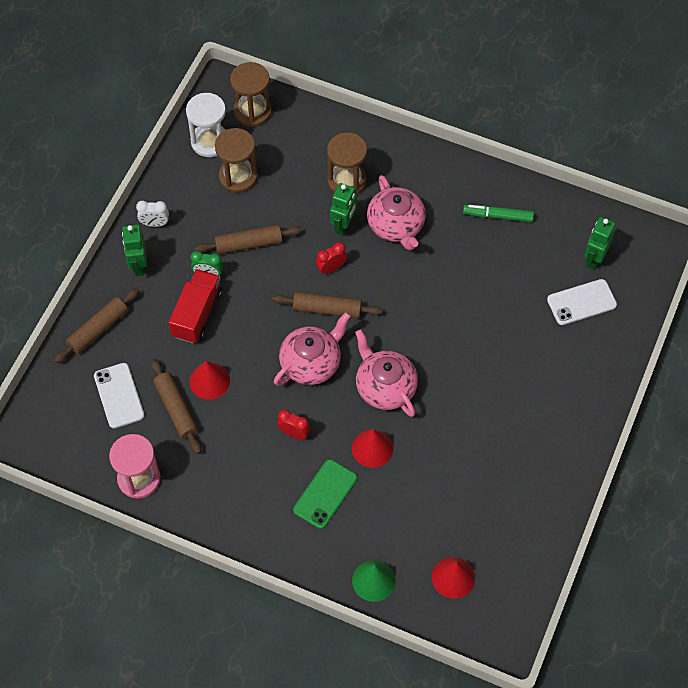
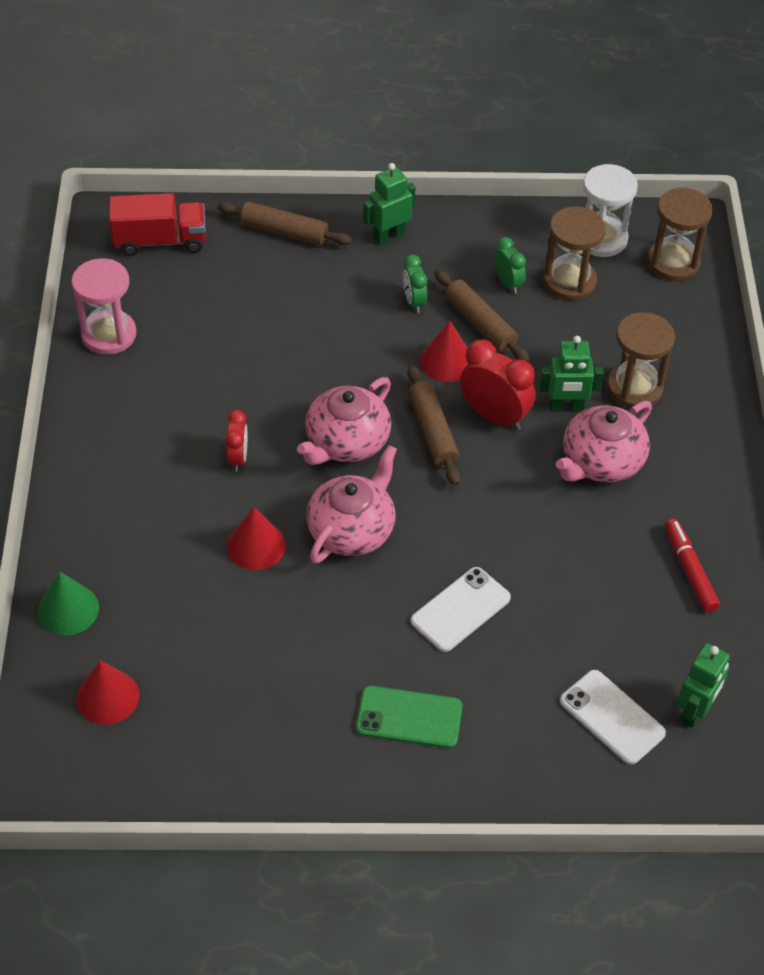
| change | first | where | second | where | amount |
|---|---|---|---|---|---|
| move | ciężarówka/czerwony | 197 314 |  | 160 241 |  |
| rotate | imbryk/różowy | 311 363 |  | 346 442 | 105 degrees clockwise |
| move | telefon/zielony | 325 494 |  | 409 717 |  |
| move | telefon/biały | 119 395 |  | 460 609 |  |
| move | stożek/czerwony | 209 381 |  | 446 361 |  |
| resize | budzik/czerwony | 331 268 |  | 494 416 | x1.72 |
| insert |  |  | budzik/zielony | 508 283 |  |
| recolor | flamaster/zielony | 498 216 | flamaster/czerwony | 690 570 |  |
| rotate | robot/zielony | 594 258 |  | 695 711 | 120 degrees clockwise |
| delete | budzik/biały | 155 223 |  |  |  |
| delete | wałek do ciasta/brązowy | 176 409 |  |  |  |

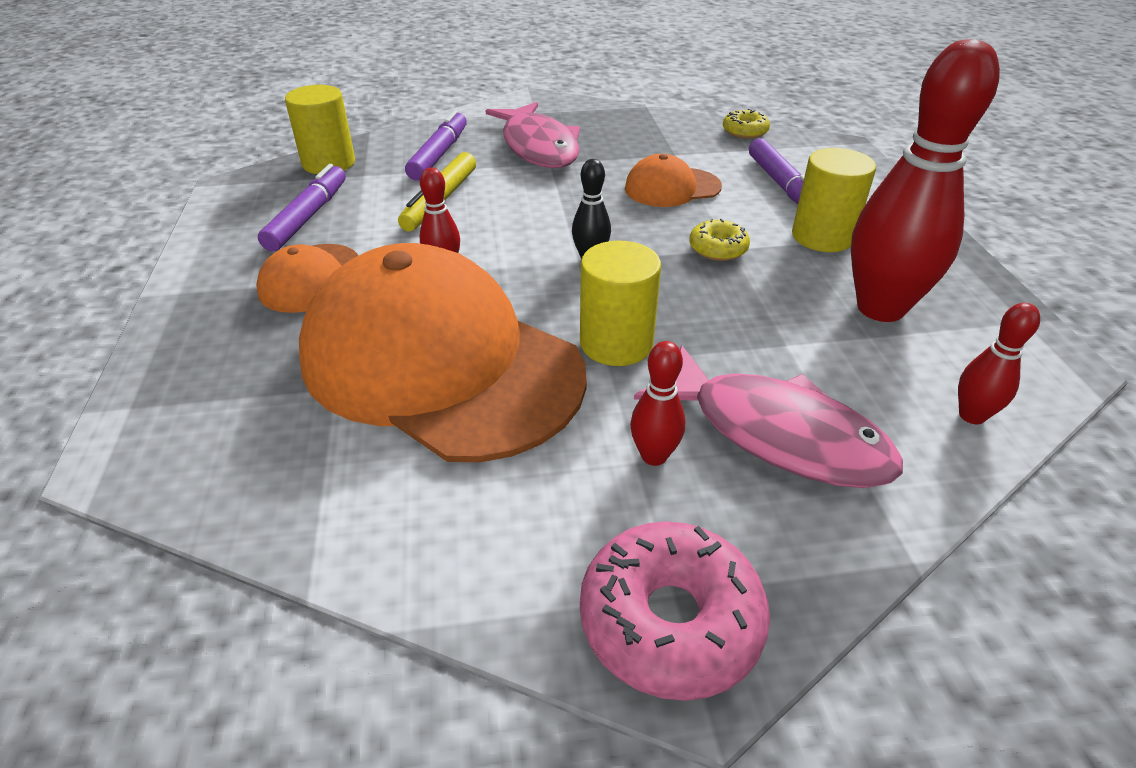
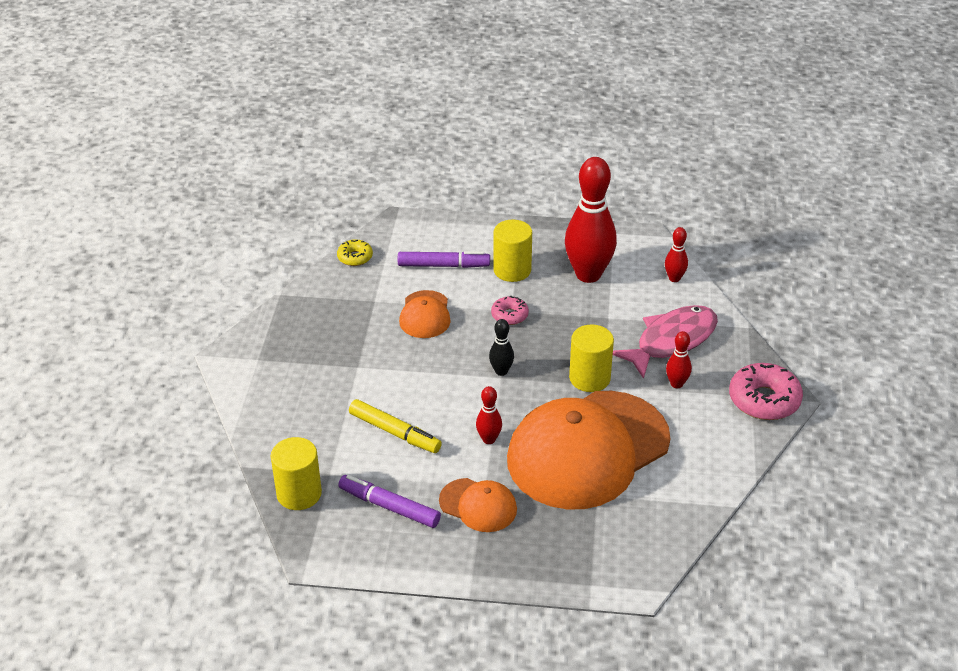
| change | first | where | second | where | amount |
|---|---|---|---|---|---|
| recolor | donut/żółty | 718 249 | donut/różowy | 509 315 |  |
| delete | flamaster/fioletowy | 439 155 |  |  |  |
| delete | ryba/różowy | 539 147 |  |  |  |

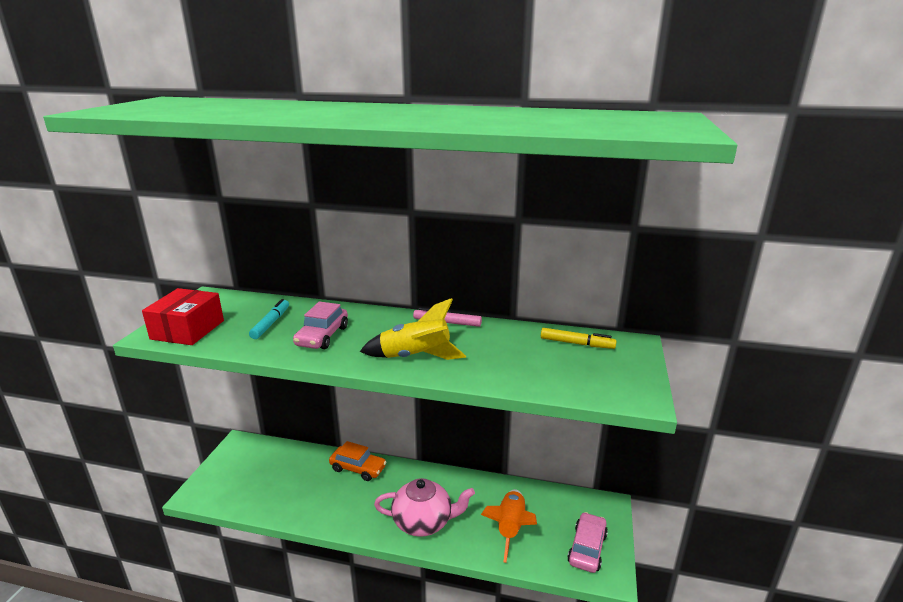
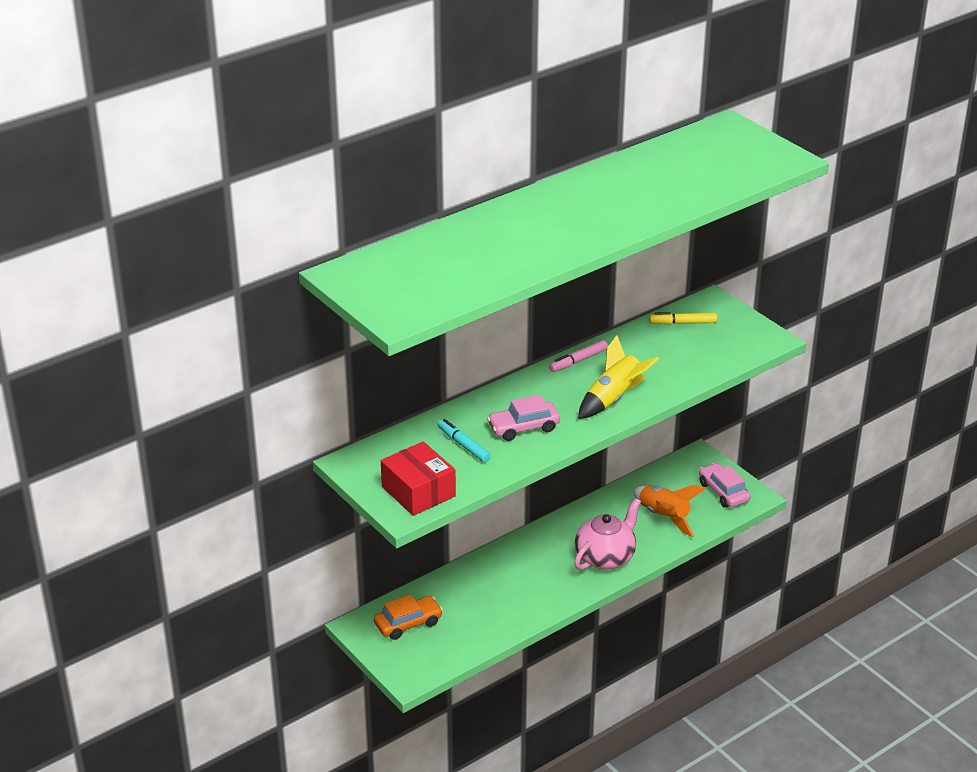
| change | first | where | second | where | amount |
|---|---|---|---|---|---|
| move | samochód/pomarańczowy | 358 468 |  | 408 623 |  |
| rotate | samochód/różowy | 322 336 |  | 523 427 | 105 degrees clockwise |
| rotate | flamaster/żółty | 577 343 |  | 683 323 | 150 degrees counterclockwise |

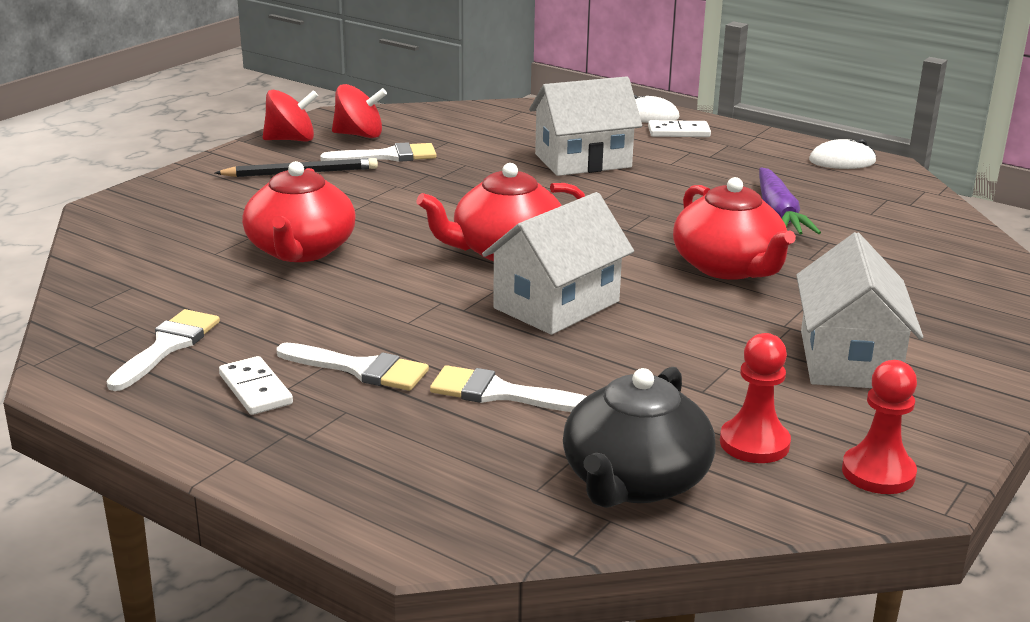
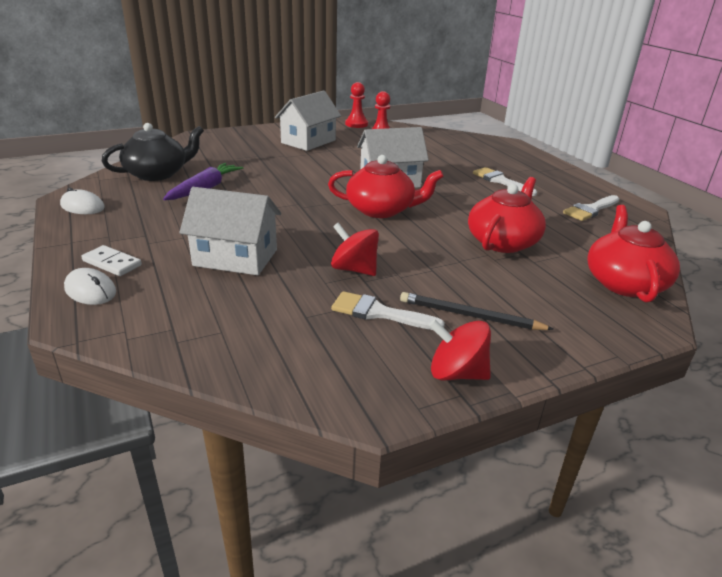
| change | first | where | second | where | amount |
|---|---|---|---|---|---|
| move | imbryk/czarny | 634 481 |  | 157 174 |  |
| move | bączek/czerwony | 359 135 |  | 354 269 |  |
| move | imbryk/czerwony | 728 267 |  | 624 283 |  |
| delete | kostka domina/biały | 256 389 |  |  |  |
| delete | pędzel/biały | 500 393 |  |  |  |

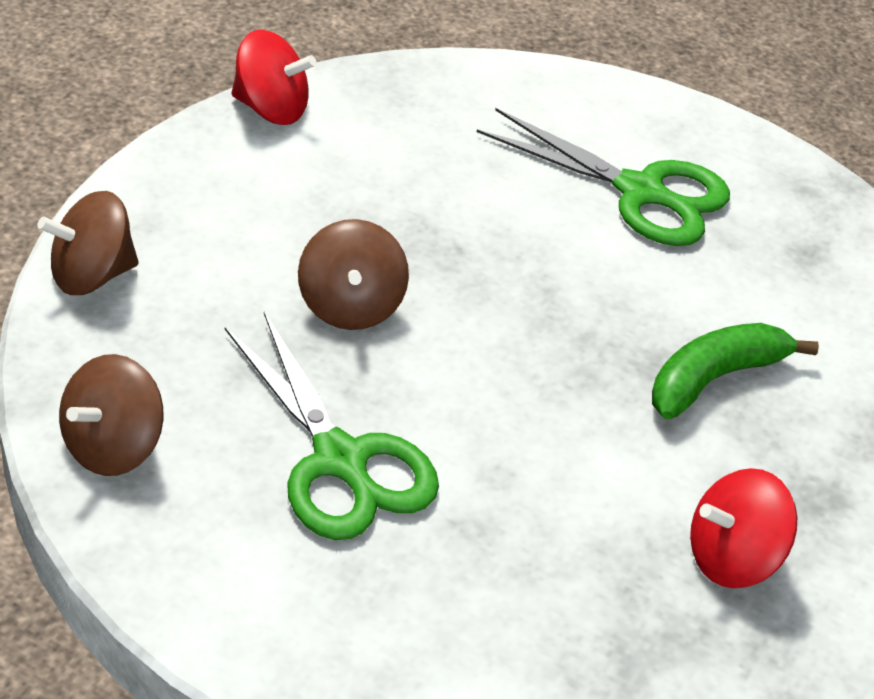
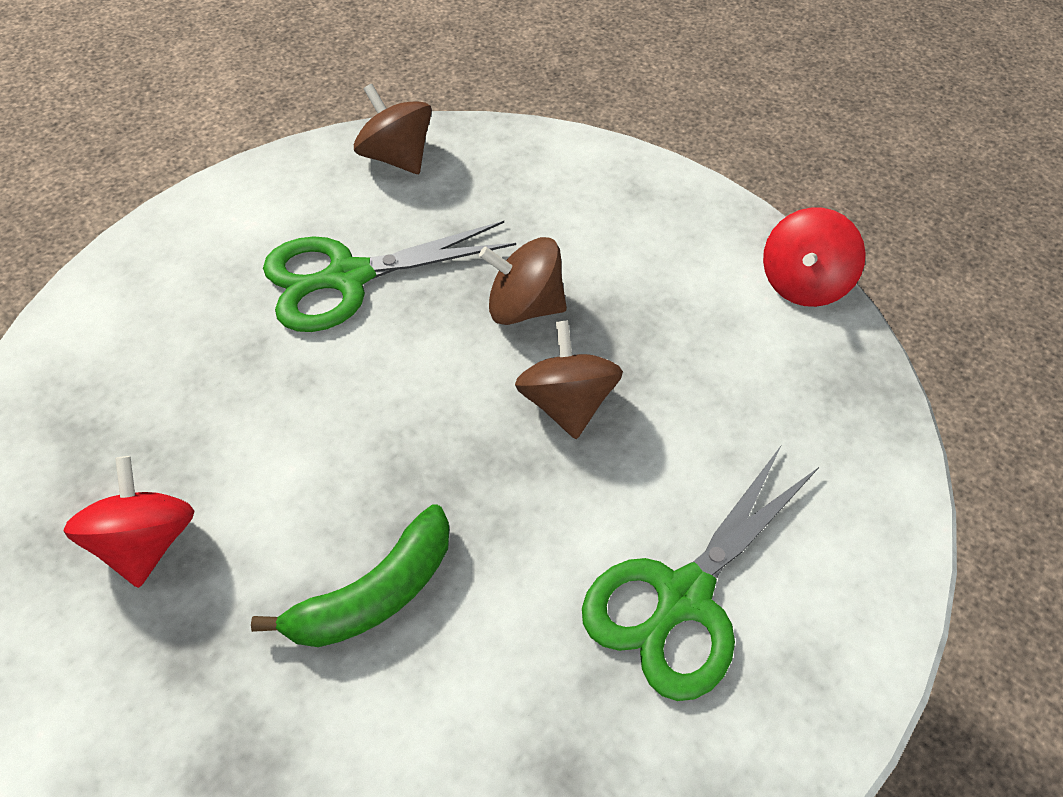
| change | first | where | second | where | amount |
|---|---|---|---|---|---|
| rotate | banan/zielony | 714 378 |  | 374 594 | 75 degrees clockwise |
| move | bączek/brązowy | 91 275 |  | 566 403 |  |

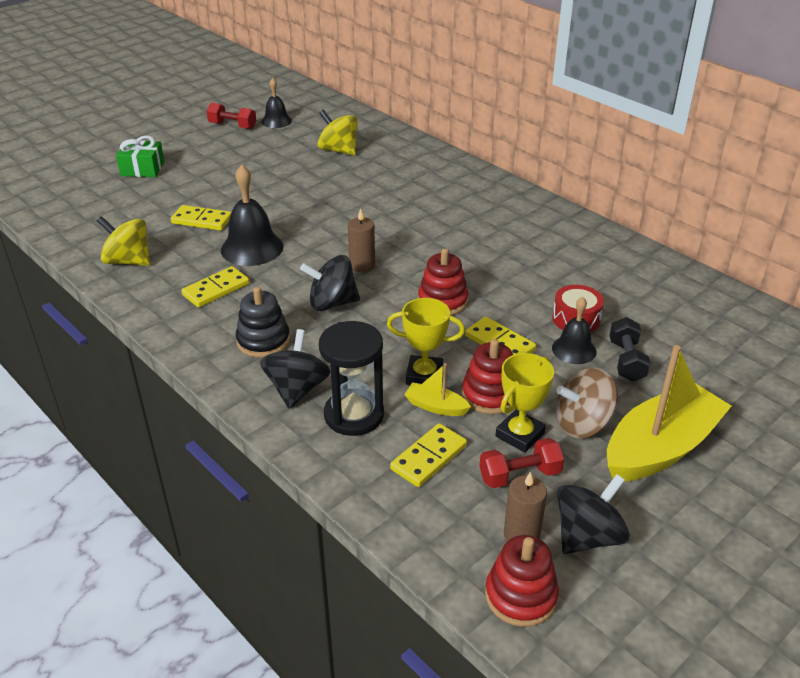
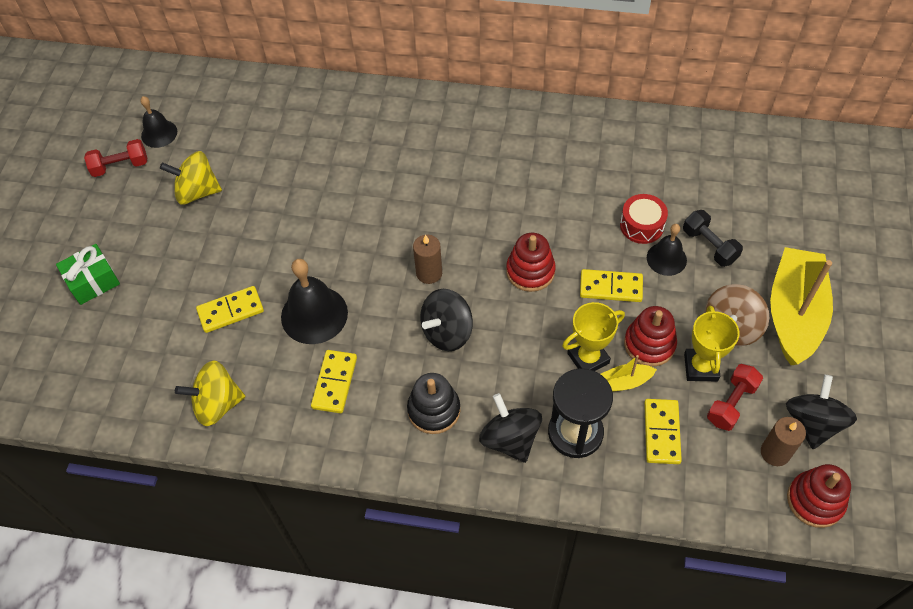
| change | first | where | second | where | amount |
|---|---|---|---|---|---|
| move | bączek/żółty | 338 150 |  | 197 192 |  |

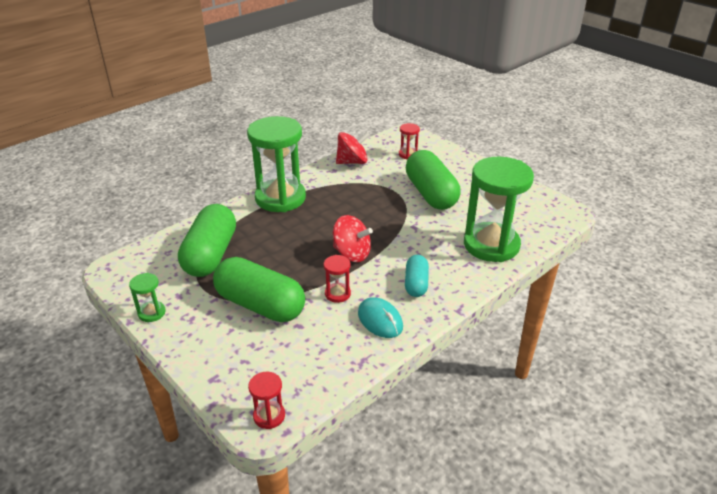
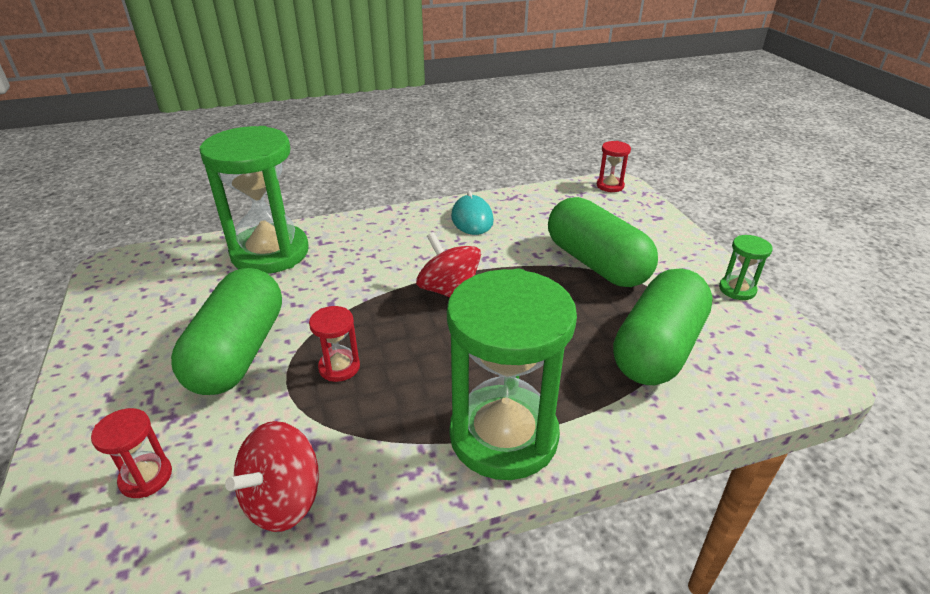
| change | first | where | second | where | amount |
|---|---|---|---|---|---|
| rotate | bączek/czerwony | 352 162 |  | 283 500 | 60 degrees counterclockwise |
| move | klepsydra/czerwony | 337 294 |  | 339 367 |  |
| delete | kapsułka/turkusowy | 416 284 |  |  |  |

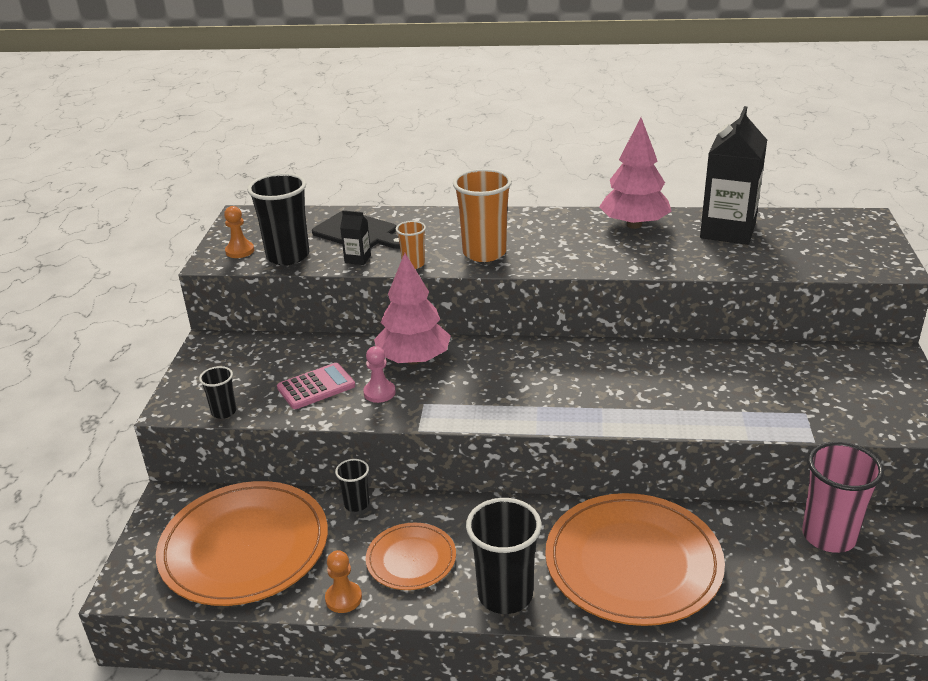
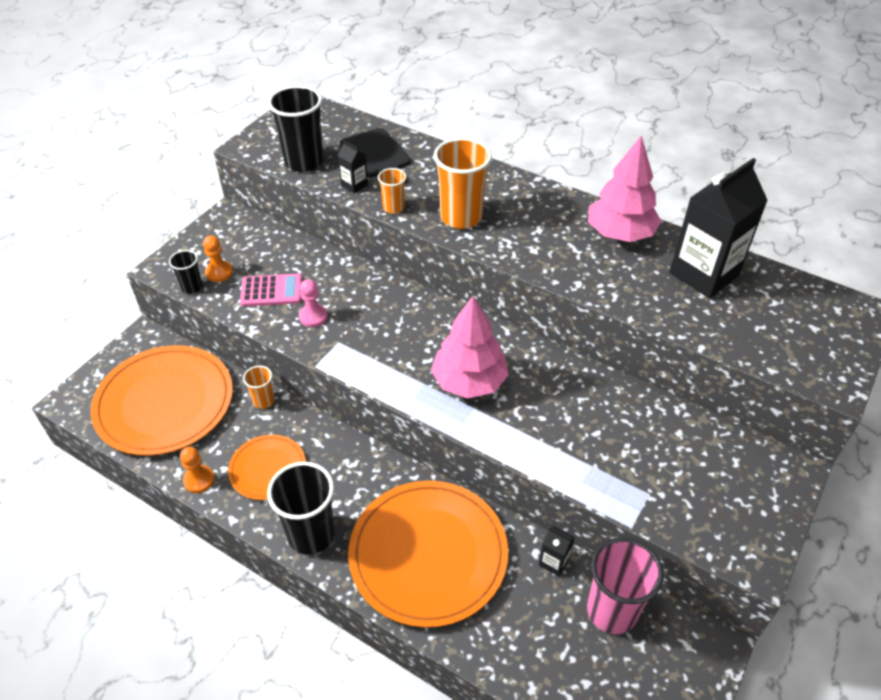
| change | first | where | second | where | amount |
|---|---|---|---|---|---|
| move | pionek/pomarańczowy | 240 251 |  | 219 272 |  |
| recolor | szklanka/czarny | 356 504 | szklanka/pomarańczowy | 264 401 |  |
| move | drzewko/różowy | 413 359 |  | 469 381 |  |
| insert |  |  | karton mleka/czarny | 554 562 |  |

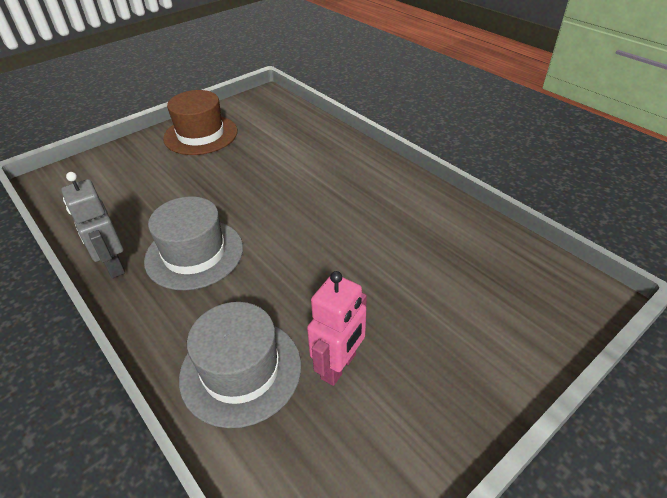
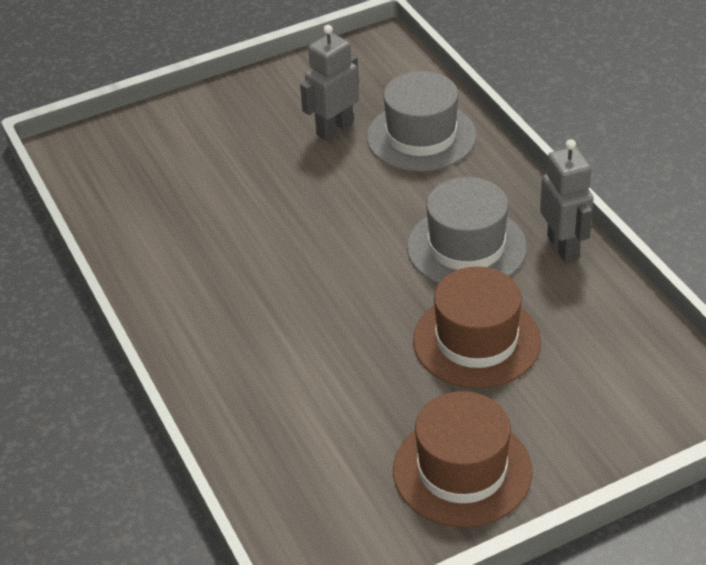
| change | first | where | second | where | amount |
|---|---|---|---|---|---|
| recolor | robot/różowy | 339 366 | robot/szary | 334 129 |  |
| insert |  |  | kapelusz/brązowy | 476 341 |  |

